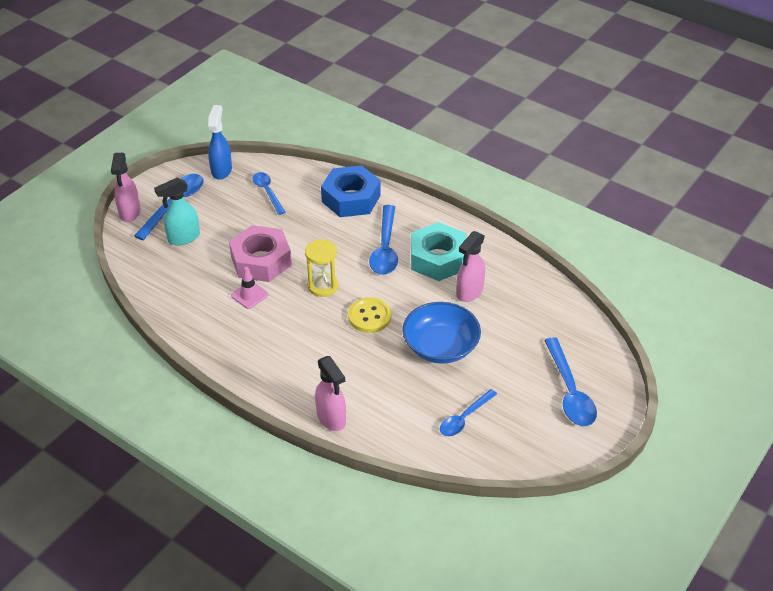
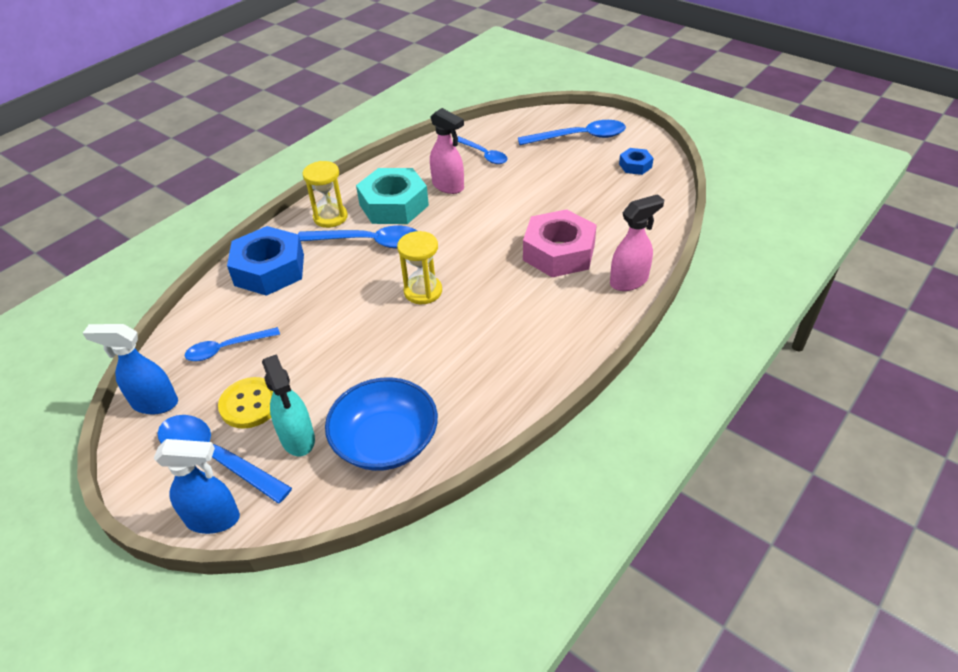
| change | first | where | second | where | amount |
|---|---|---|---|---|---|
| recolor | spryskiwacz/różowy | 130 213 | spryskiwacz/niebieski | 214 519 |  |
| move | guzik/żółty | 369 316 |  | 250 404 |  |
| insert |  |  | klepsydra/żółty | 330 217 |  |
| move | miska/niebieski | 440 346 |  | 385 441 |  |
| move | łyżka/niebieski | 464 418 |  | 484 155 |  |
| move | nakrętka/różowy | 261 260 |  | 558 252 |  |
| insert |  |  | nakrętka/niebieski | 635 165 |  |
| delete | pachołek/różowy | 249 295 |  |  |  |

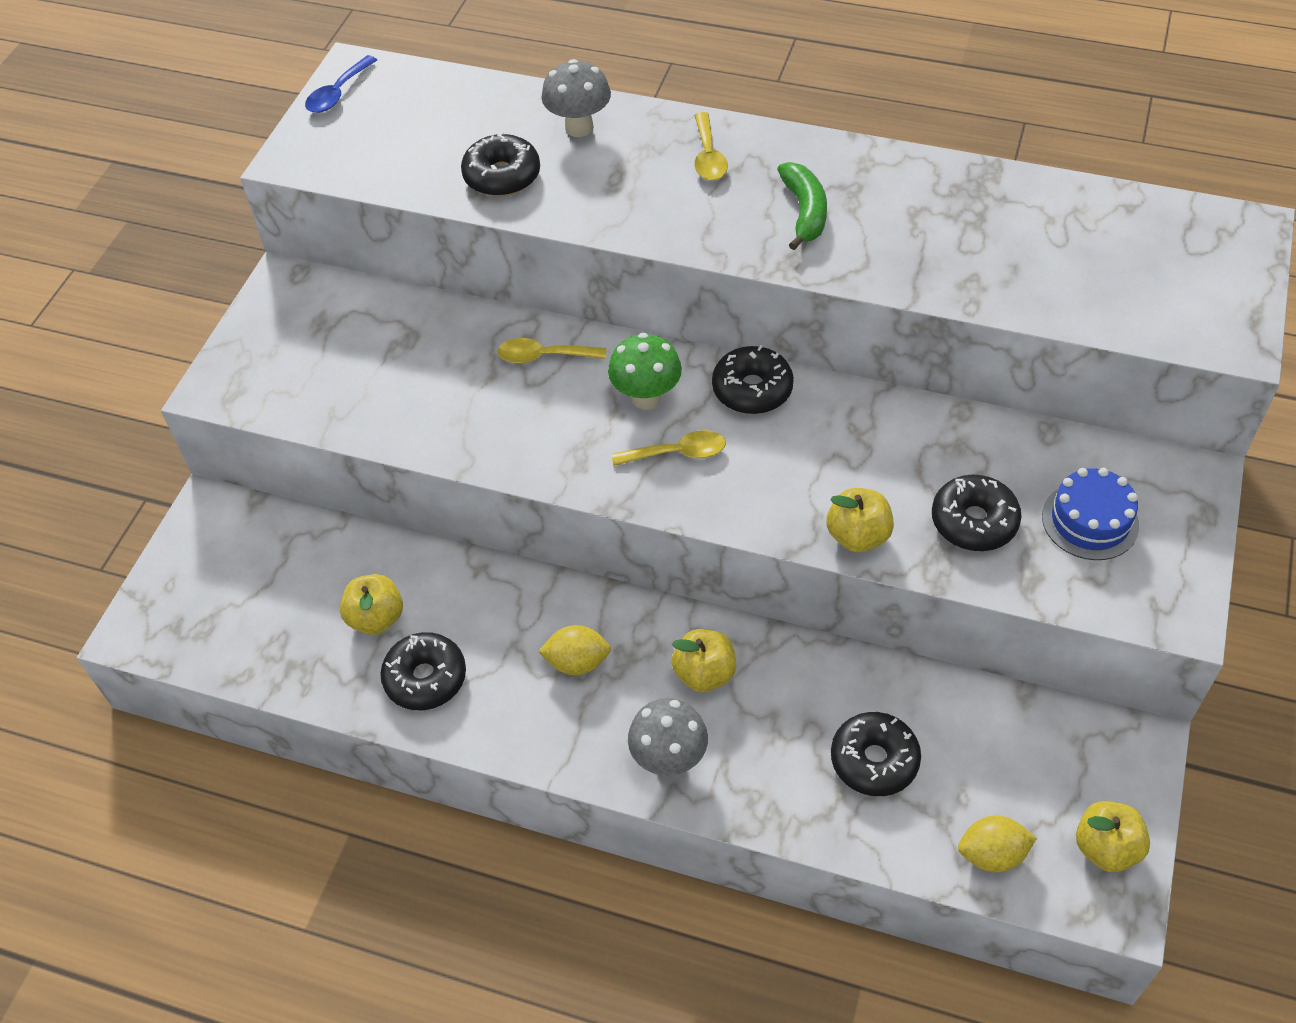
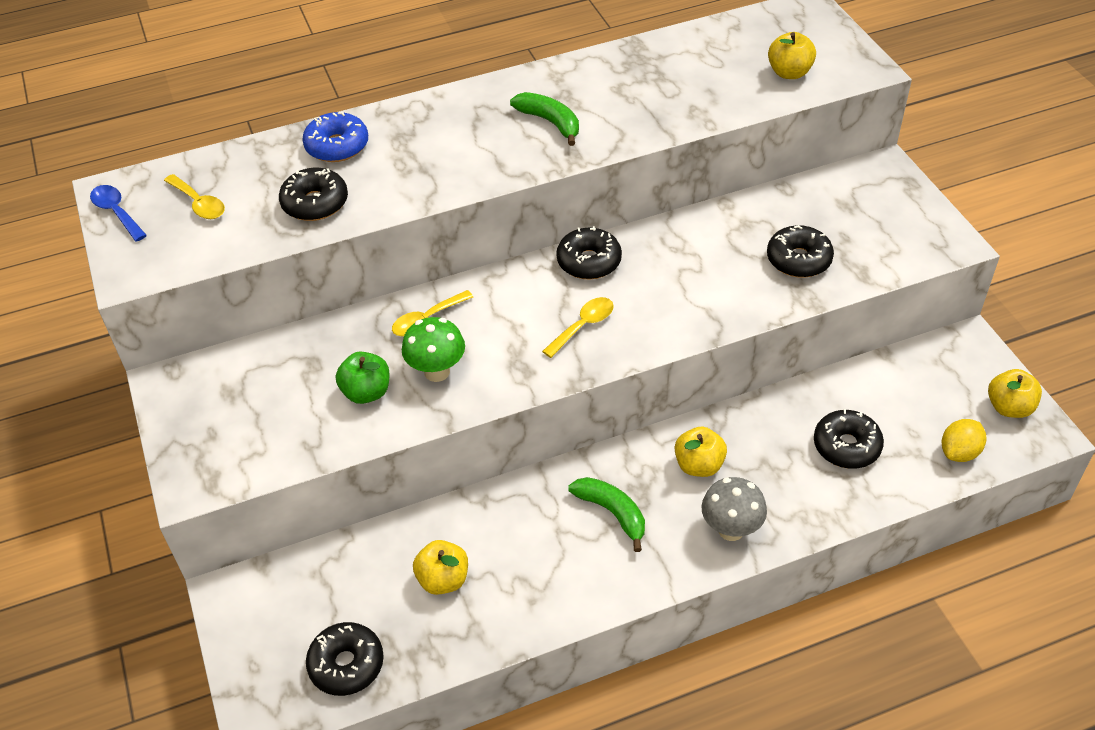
| change | first | where | second | where | amount |
|---|---|---|---|---|---|
| rotate | łyżka/niebieski | 338 93 |  | 117 212 | 150 degrees clockwise |
| move | łyżka/żółty | 708 156 |  | 198 203 |  |
| replace | grzyb/szary | 579 127 | donut/niebieski | 337 146 |  |
| move | donut/czarny | 425 678 |  | 346 664 |  |
| insert |  |  | jabłko/zielony | 366 392 |  |
| move | grzyb/zielony | 646 398 |  | 437 372 |  |
| replace | cytryna/żółty | 577 662 | banan/zielony | 612 513 |  |
| move | jabłko/żółty | 858 536 |  | 789 73 |  |
| delete | tort/niebieski | 1090 521 |  |  |  |

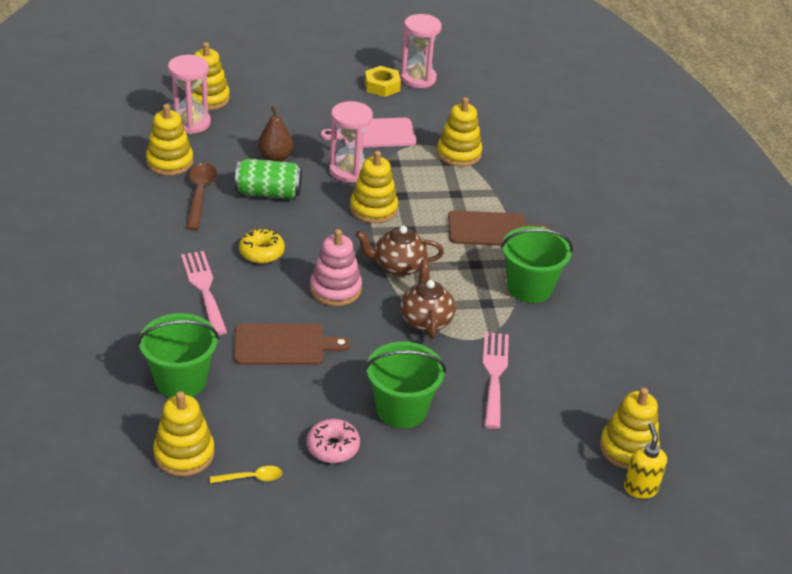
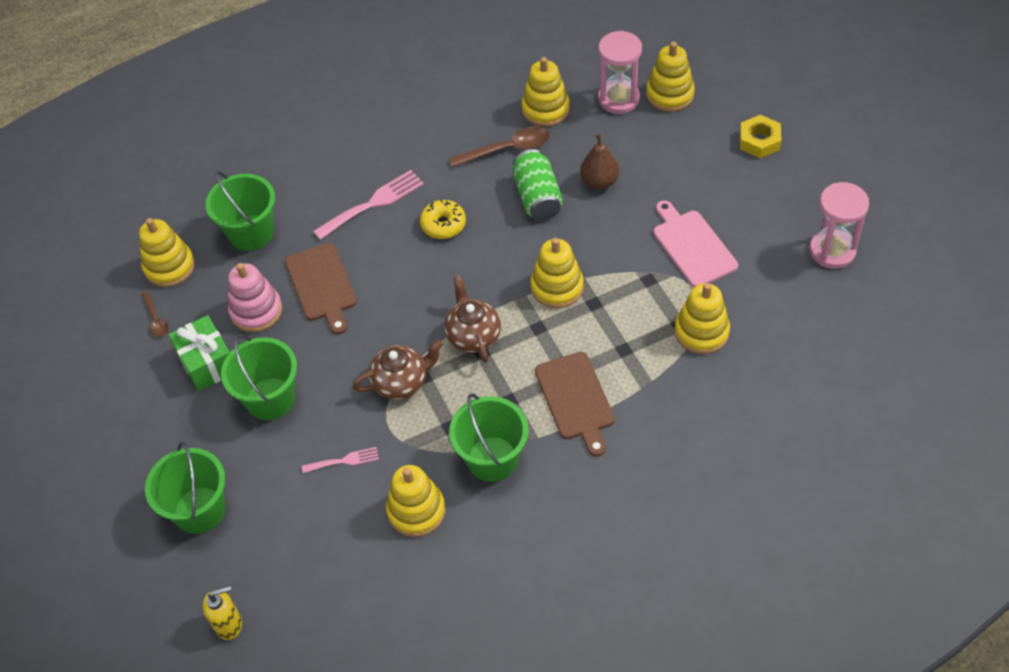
| change | first | where | second | where | amount |
|---|---|---|---|---|---|
| recolor | łyżka/żółty | 251 478 | łyżka/brązowy | 156 319 |  |
| insert |  |  | wiadro/zielony | 199 510 |  |
| replace | donut/różowy | 333 447 | prezent/zielony | 207 363 |  |
| move | zabawka nakładanka/różowy | 335 289 |  | 256 311 |  |
| resize | widelec/różowy | 494 375 |  | 344 460 | x0.56 |
| move | zabawka nakładanka/żółty | 628 448 |  | 416 510 |  |
| move | nakrętka/żółty | 382 86 |  | 759 141 |  |
| delete | klepsydra/różowy | 349 171 |  |  |  |

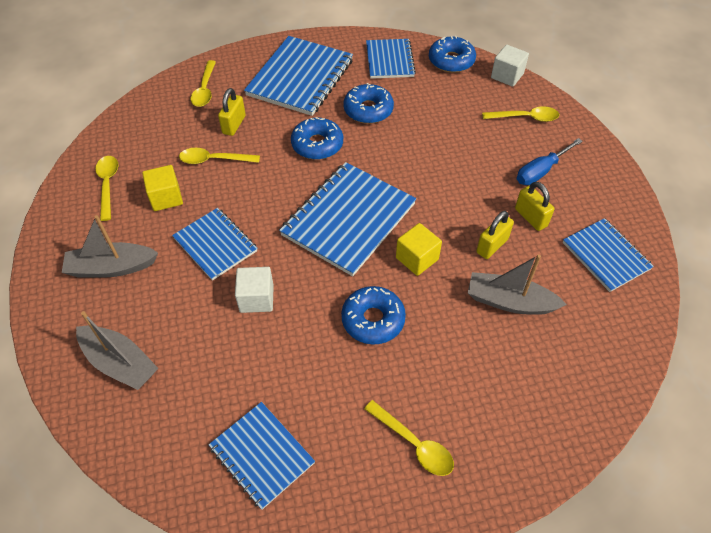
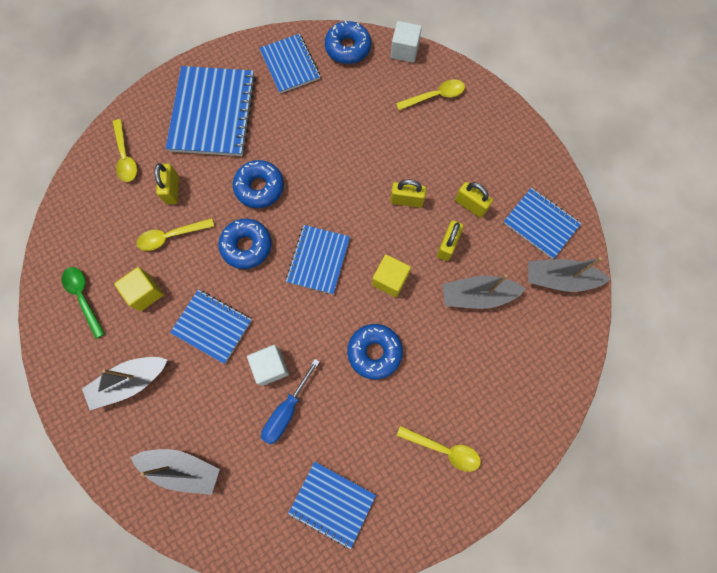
| change | first | where | second | where | amount |
|---|---|---|---|---|---|
| recolor | łyżka/żółty | 108 185 | łyżka/zielony | 83 298 |  |
| move | donut/niebieski | 368 110 |  | 246 246 |  |
| move | śrubokręt/niebieski | 541 171 |  | 287 410 |  |
| resize | zeszyt/niebieski | 349 219 |  | 318 260 | x0.61 |
| insert |  |  | kłódka/żółty | 406 200 |  |
| insert |  |  | łódka/szary | 559 279 |  |

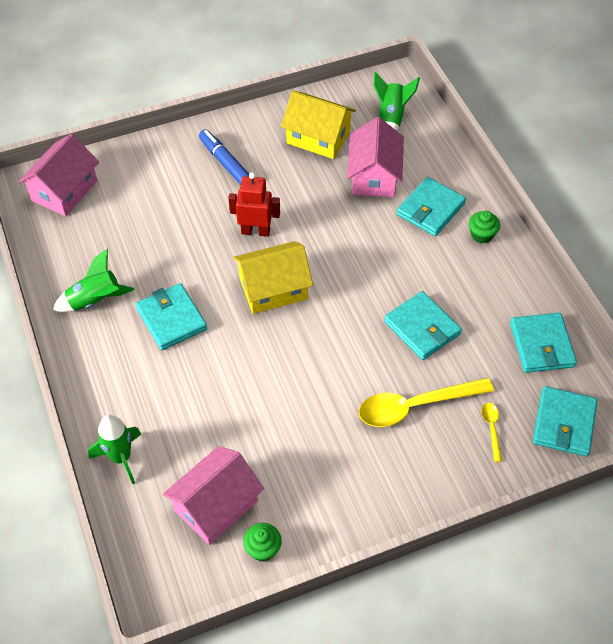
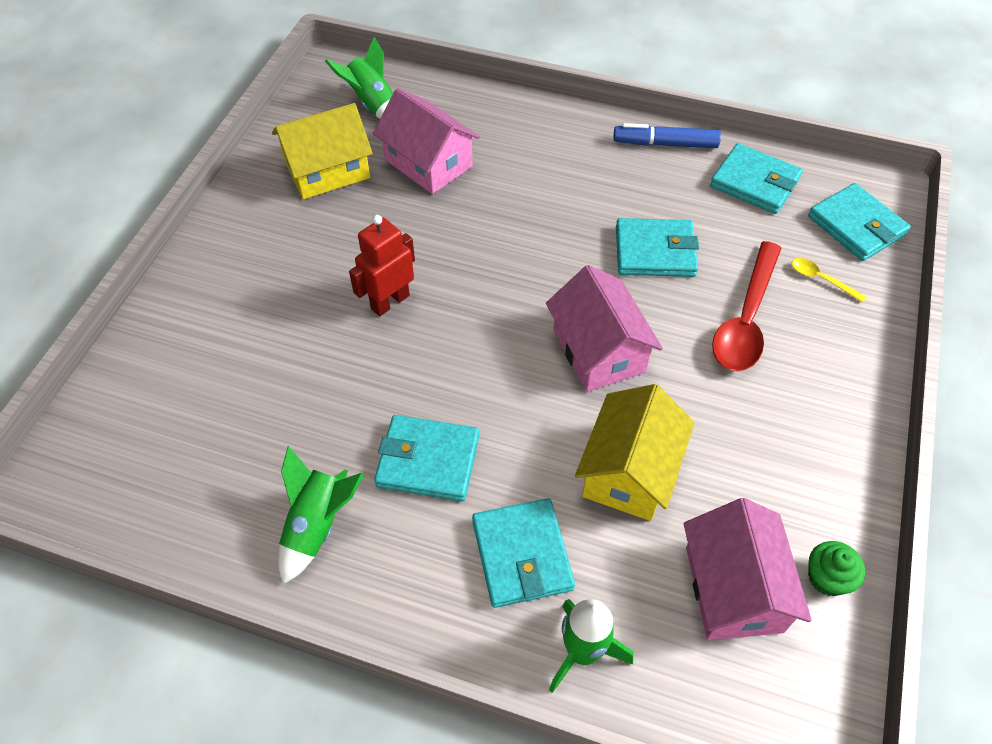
| change | first | where | second | where | amount |
|---|---|---|---|---|---|
| move | portfel/turkusowy | 430 209 |  | 522 555 |  |
| move | domek/różowy | 64 190 |  | 598 350 |  |
| move | domek/żółty | 273 289 |  | 629 471 |  |
| move | flamaster/niebieski | 225 162 |  | 665 144 |  |
| recolor | łyżka/żółty | 415 406 | łyżka/czerwony | 746 319 |  |
| delete | muffinka/zielony | 482 235 |  |  |  |

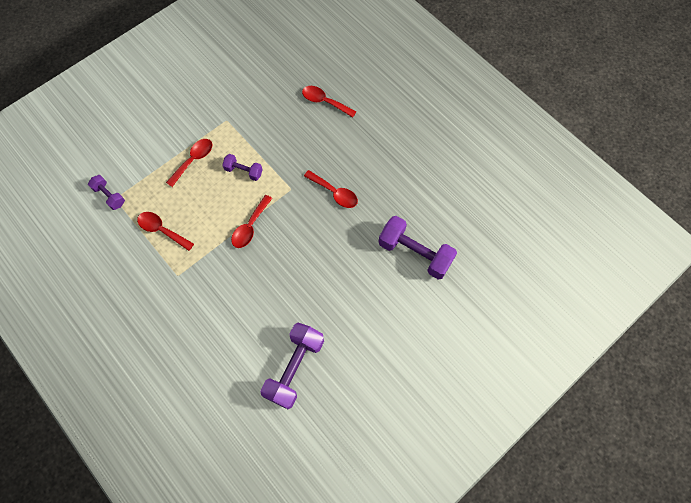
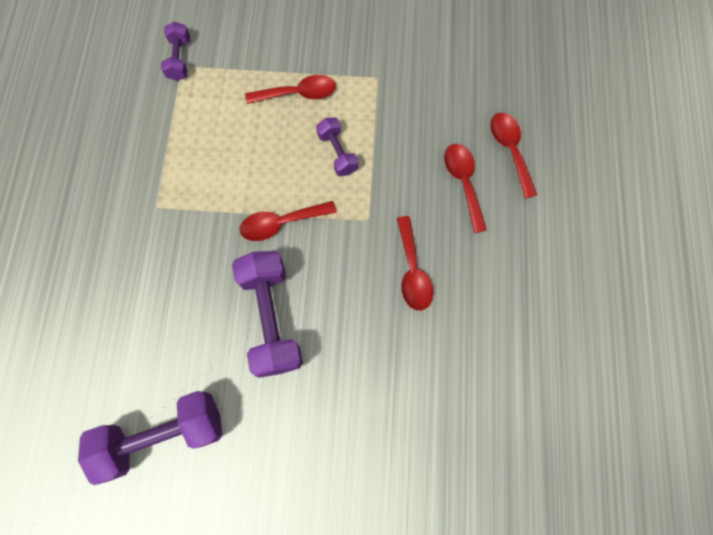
| change | first | where | second | where | amount |
|---|---|---|---|---|---|
| move | hantel/fioletowy | 415 253 |  | 271 318 |  |
| move | łyżka/czerwony | 162 230 |  | 463 183 |  |

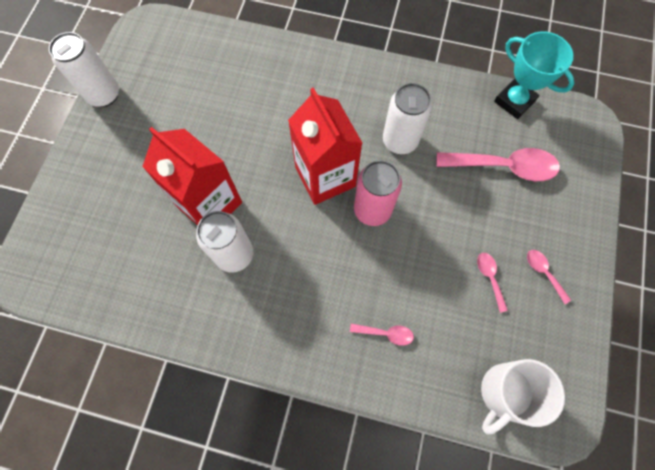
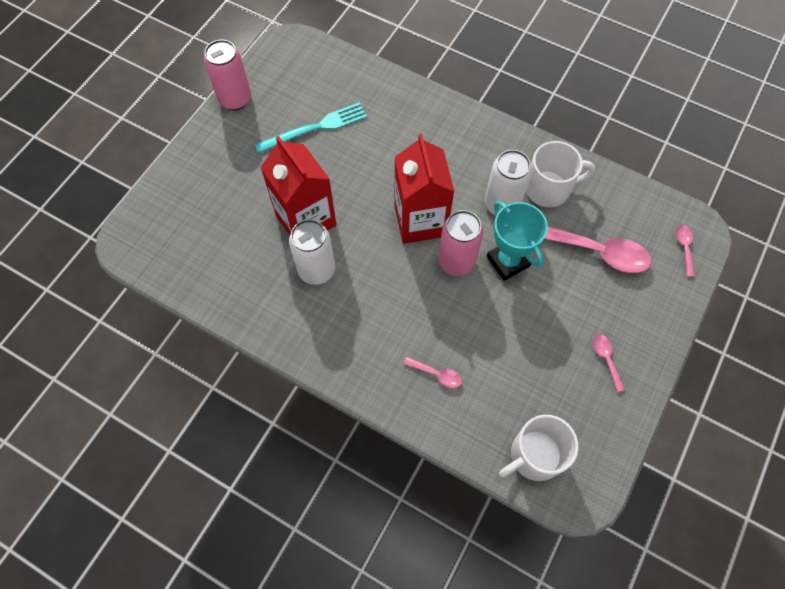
| change | first | where | second | where | amount |
|---|---|---|---|---|---|
| recolor | puszka/biały | 104 95 | puszka/różowy | 235 99 |  |
| insert |  |  | widelec/turkusowy | 315 128 |  |
| move | puchar/turkusowy | 514 101 |  | 508 261 |  |
| insert |  |  | kubek/biały | 548 189 |  |
| move | łyżka/różowy | 490 278 |  | 684 247 |  |

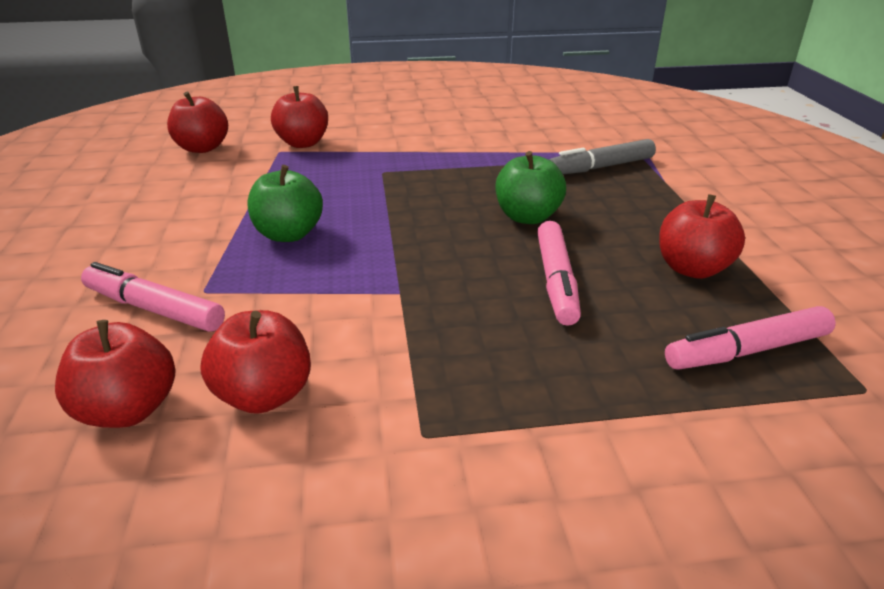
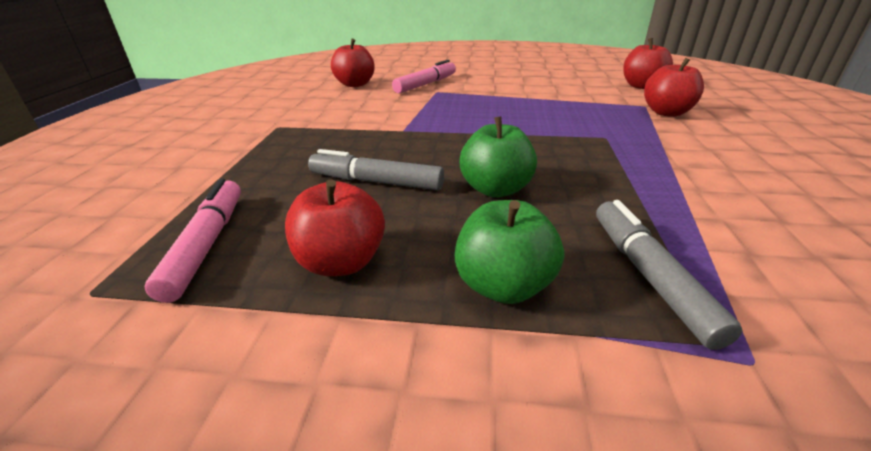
| change | first | where | second | where | amount |
|---|---|---|---|---|---|
| recolor | flamaster/różowy | 556 281 | flamaster/szary | 376 182 |  |
| move | jabłko/zielony | 288 234 |  | 503 285 |  |
| delete | jabłko/czerwony | 264 395 |  |  |  |

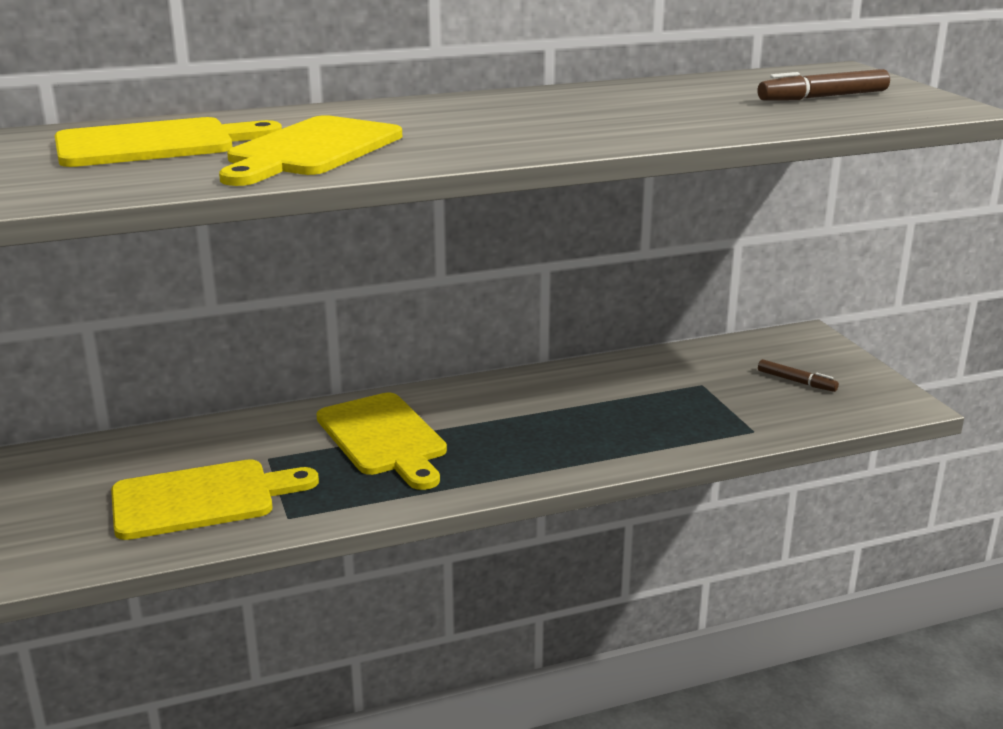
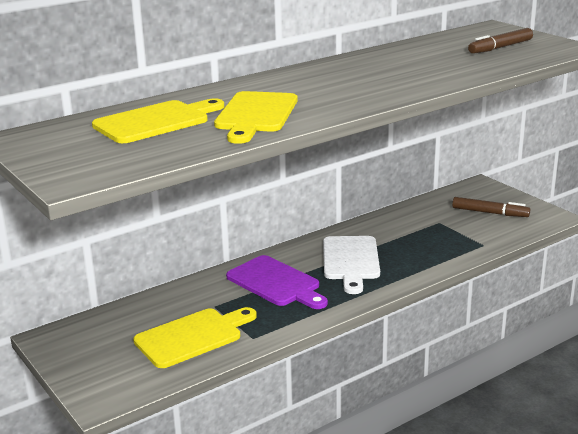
| change | first | where | second | where | amount |
|---|---|---|---|---|---|
| recolor | deska do krojenia/żółty | 383 438 | deska do krojenia/fioletowy | 276 283 |  |
| insert |  |  | deska do krojenia/biały | 350 261 |  |
| resize | flamaster/brązowy | 796 381 |  | 490 213 | x1.55 |

